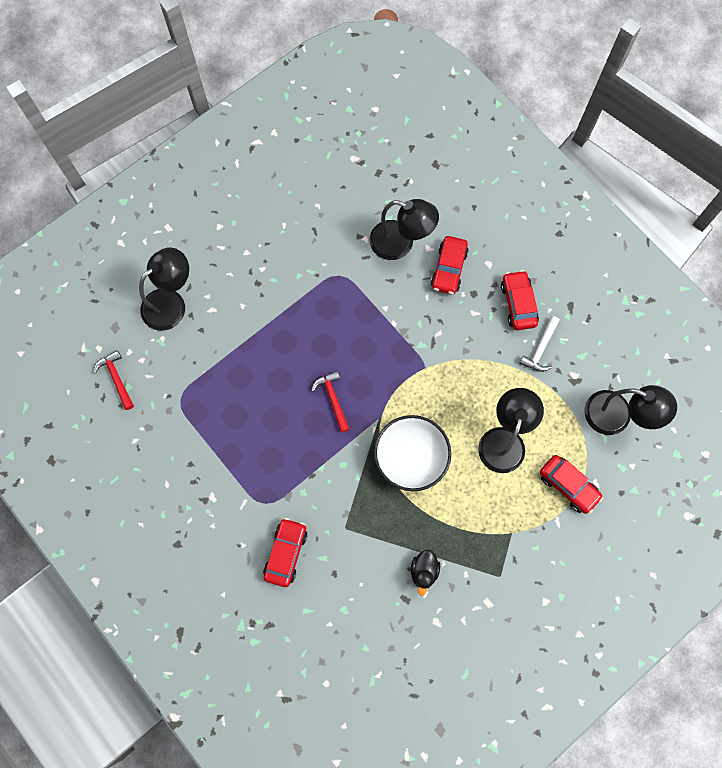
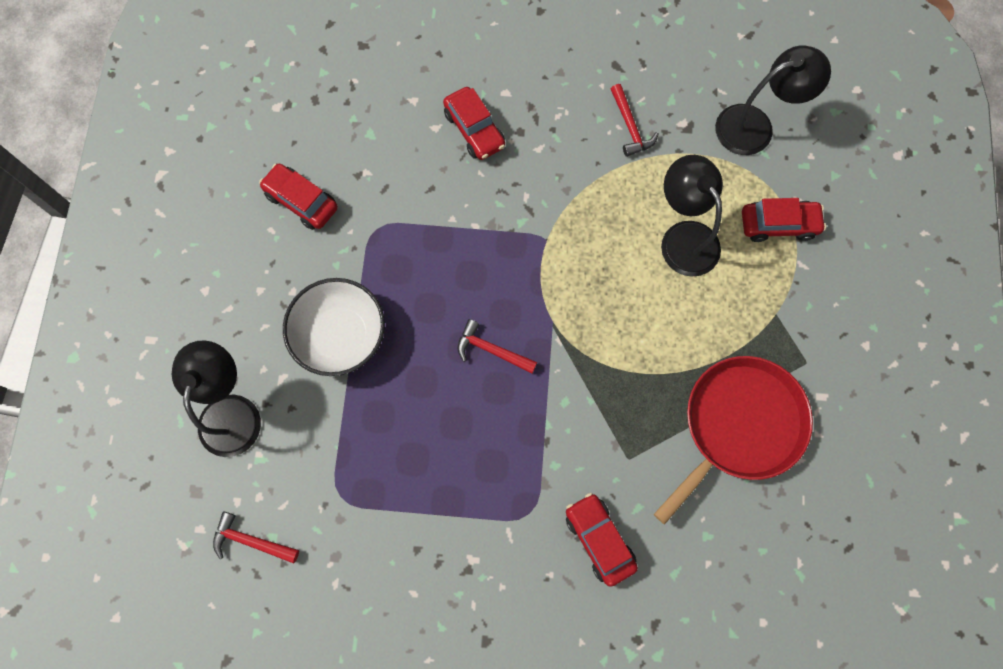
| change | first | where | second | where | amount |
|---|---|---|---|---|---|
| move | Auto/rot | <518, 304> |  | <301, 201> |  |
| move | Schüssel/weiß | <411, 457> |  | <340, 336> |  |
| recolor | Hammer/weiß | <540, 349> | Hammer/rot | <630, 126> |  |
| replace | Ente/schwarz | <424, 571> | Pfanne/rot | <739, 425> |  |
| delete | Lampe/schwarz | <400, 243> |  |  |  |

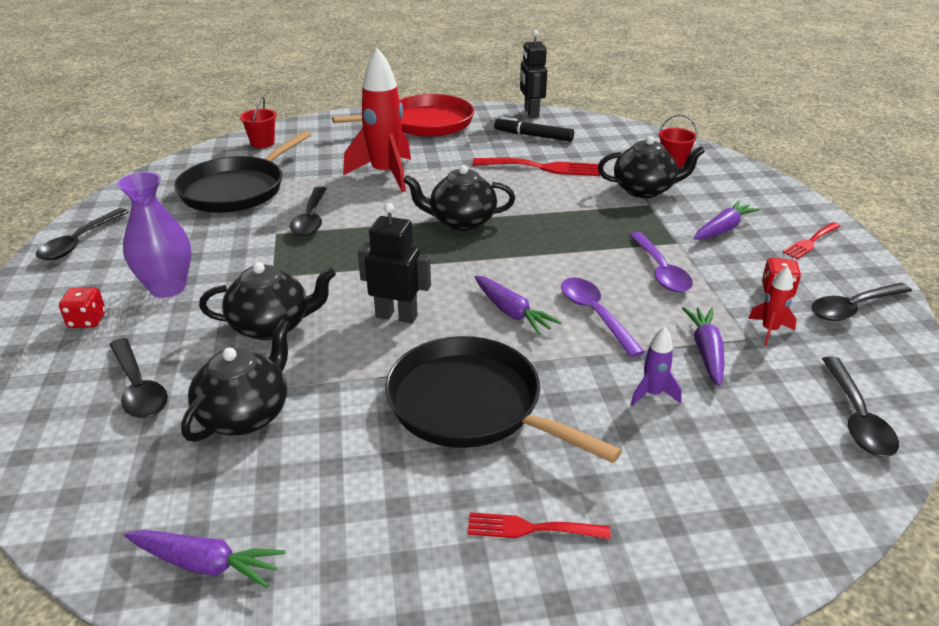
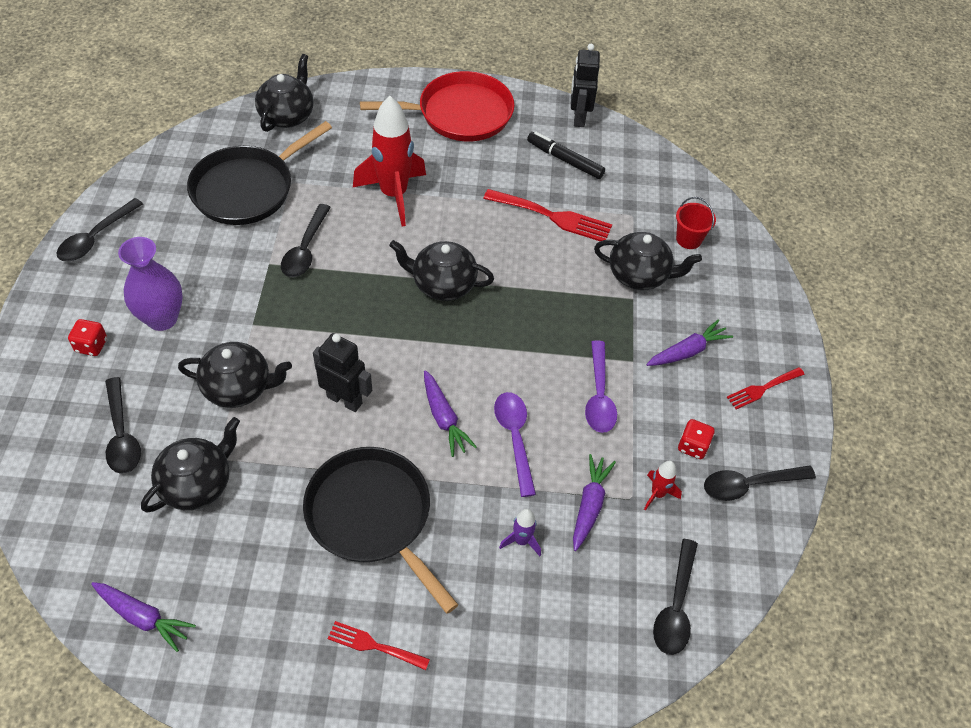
| change | first | where | second | where | amount |
|---|---|---|---|---|---|
| replace | Eimer/rot | <262, 143> | Teekanne/schwarz | <287, 115> |  |

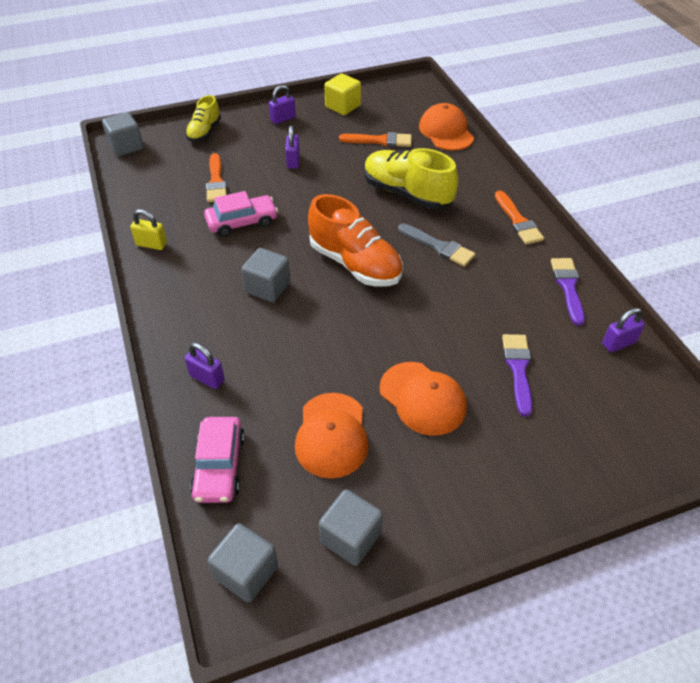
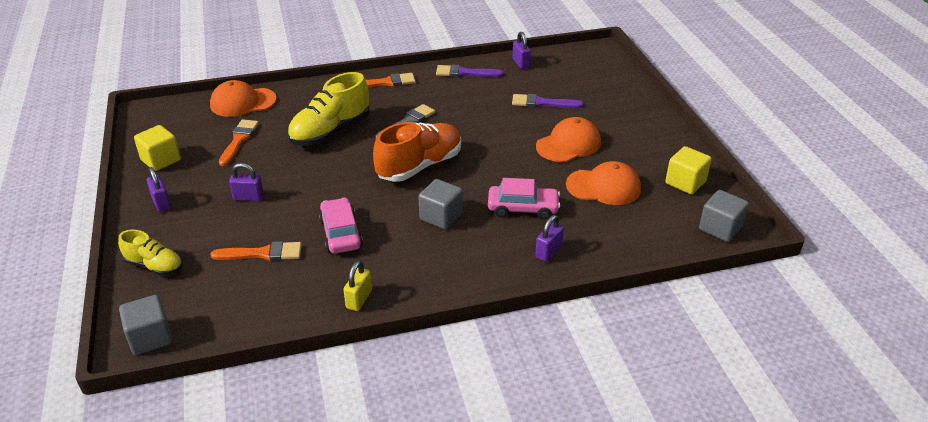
| change | first | where | second | where | amount |
|---|---|---|---|---|---|
| move | Auto/rosa | <219, 466> |  | <523, 208> |  |
| recolor | Kubus/grau | <350, 537> | Kubus/gelb | <685, 182> |  |

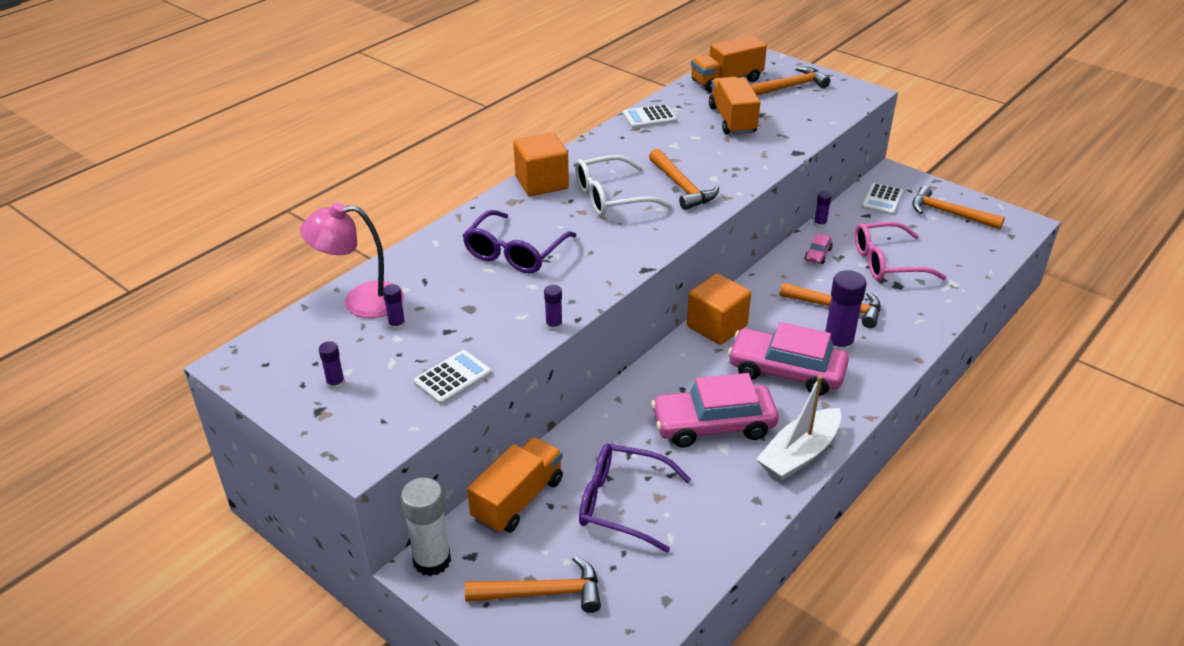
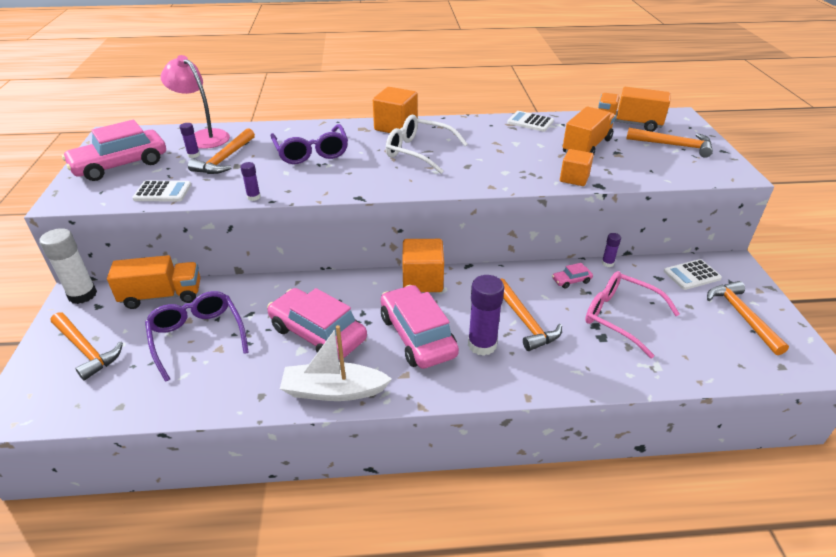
| change | first | where | second | where | amount |
|---|---|---|---|---|---|
| replace | Klebestift/lila | <336, 384> | Auto/rosa | <120, 165> |  |
| move | Hammer/orange | <682, 187> |  | <225, 159> |  |
| rotate | Brille/lila | <515, 253> |  | <311, 152> | 90 degrees counterclockwise |
| insert |  |  | Kubus/orange | <574, 178> |  |

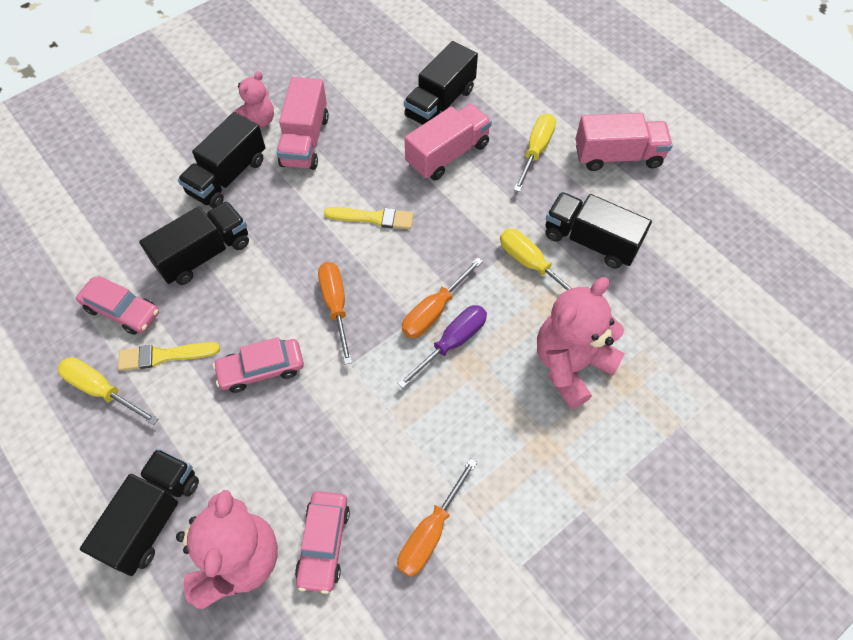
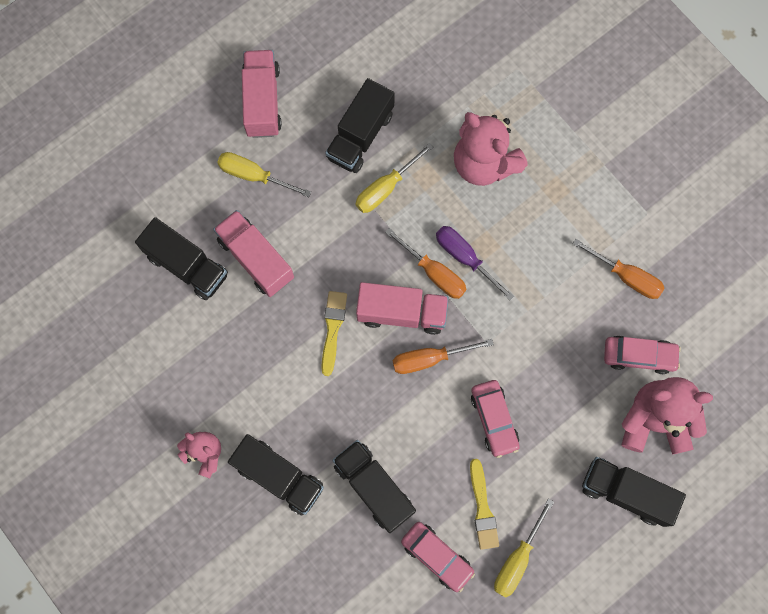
| change | first | where | second | where | amount |
|---|---|---|---|---|---|
| move | Lastwagen/rosa | <305, 141> |  | <402, 313> |  |
| rotate | Auto/rosa | <122, 311> |  | <437, 556> | 105 degrees clockwise |

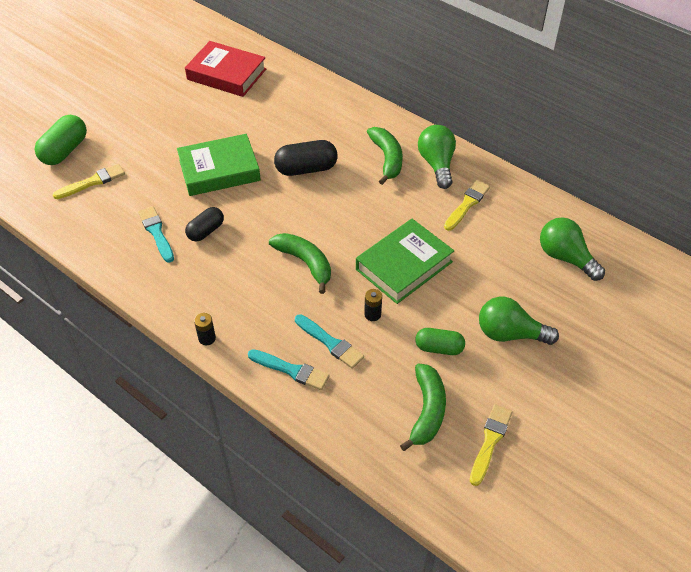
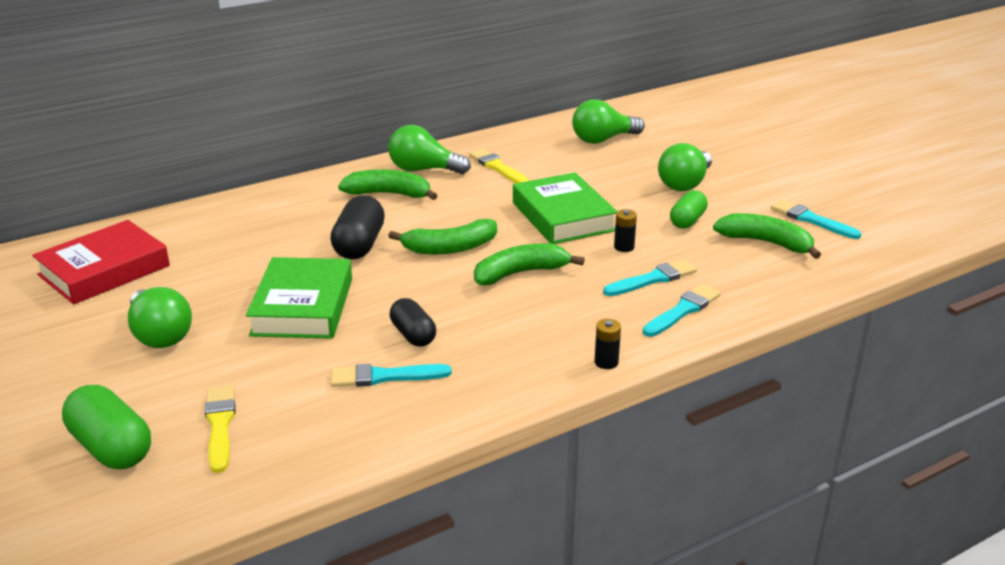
| change | first | where | second | where | amount |
|---|---|---|---|---|---|
| insert |  |  | Glühbirne/grün | <160, 335> |  |
| insert |  |  | Banane/grün | <450, 248> |  |
| recolor | Pinsel/gelb | <490, 441> | Pinsel/türkis | <811, 219> |  |

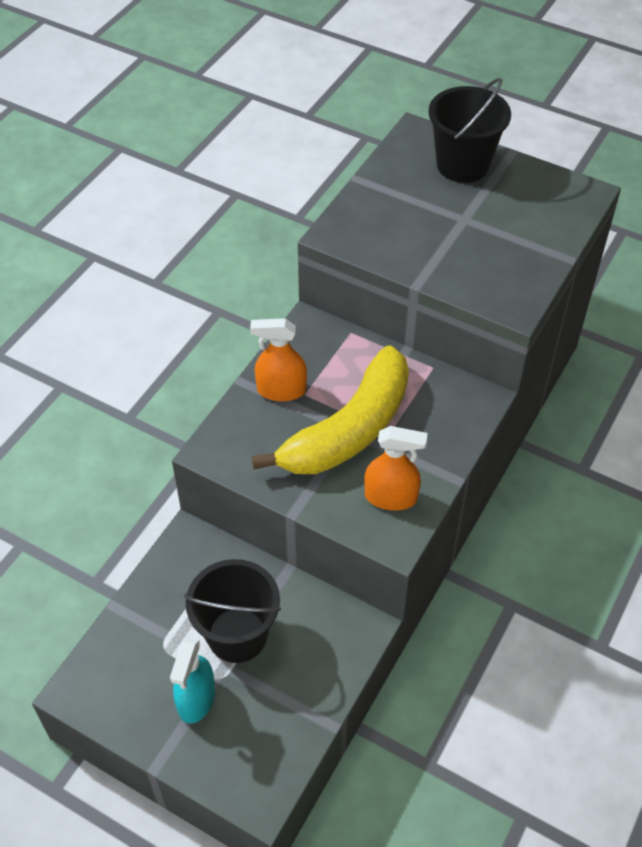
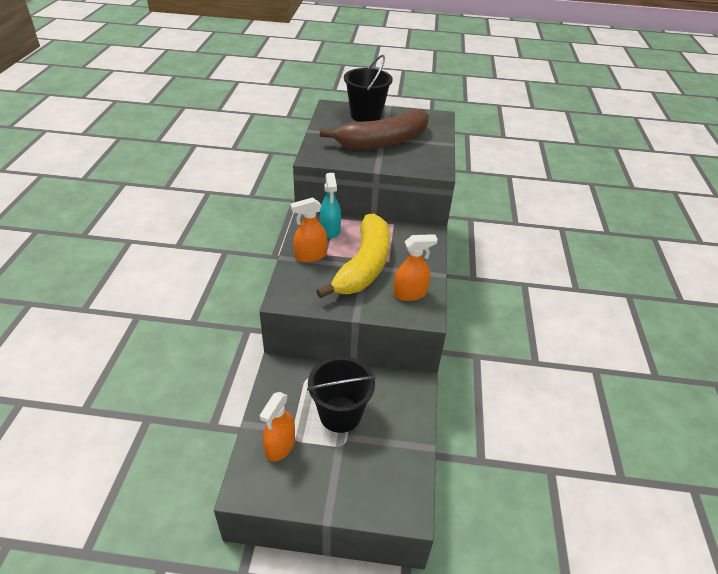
| change | first | where | second | where | amount |
|---|---|---|---|---|---|
| insert |  |  | Sprühflasche/orange | <280, 446> |  |
| insert |  |  | Banane/braun | <383, 141> |  |
| move | Sprühflasche/türkis | <196, 699> |  | <330, 230> |  |

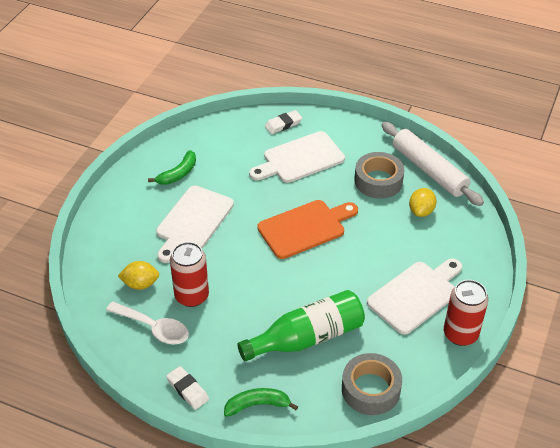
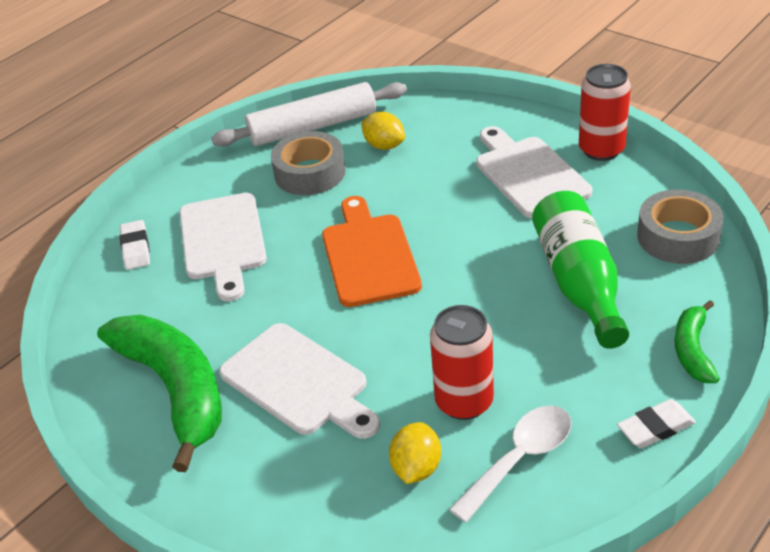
| change | first | where | second | where | amount |
|---|---|---|---|---|---|
| resize | Banane/grün | <178, 174> |  | <175, 389> | x2.01 |

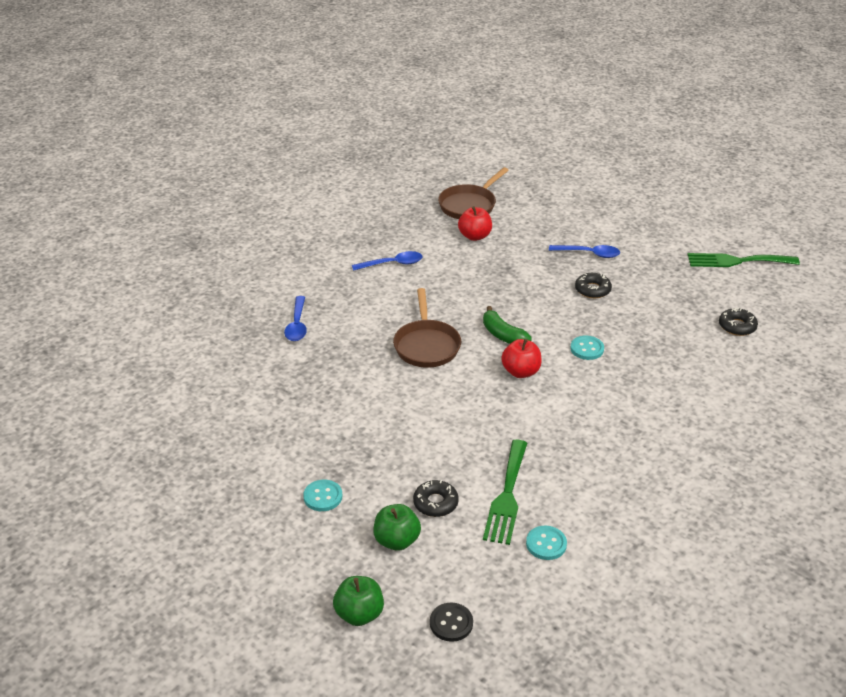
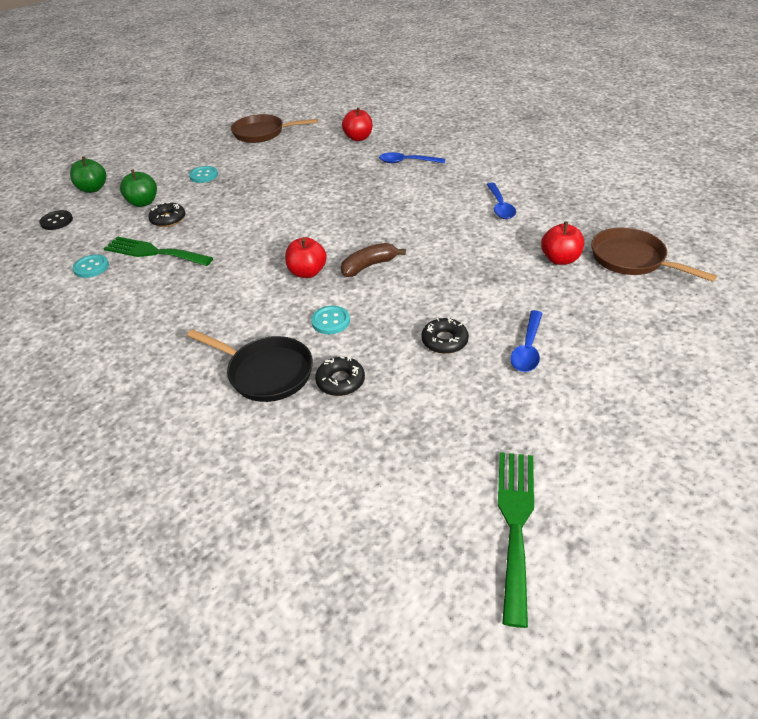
| change | first | where | second | where | amount |
|---|---|---|---|---|---|
| insert |  |  | Pfanne/schwarz | <266, 372> |  |
| move | Pfanne/braun | <426, 345> |  | <262, 133> |  |
| move | Donut/schwarz | <737, 326> |  | <340, 381> |  |
| recolor | Banane/grün | <503, 335> | Banane/braun | <369, 266> |  |
| insert |  |  | Apfel/rot | <358, 138> |  |

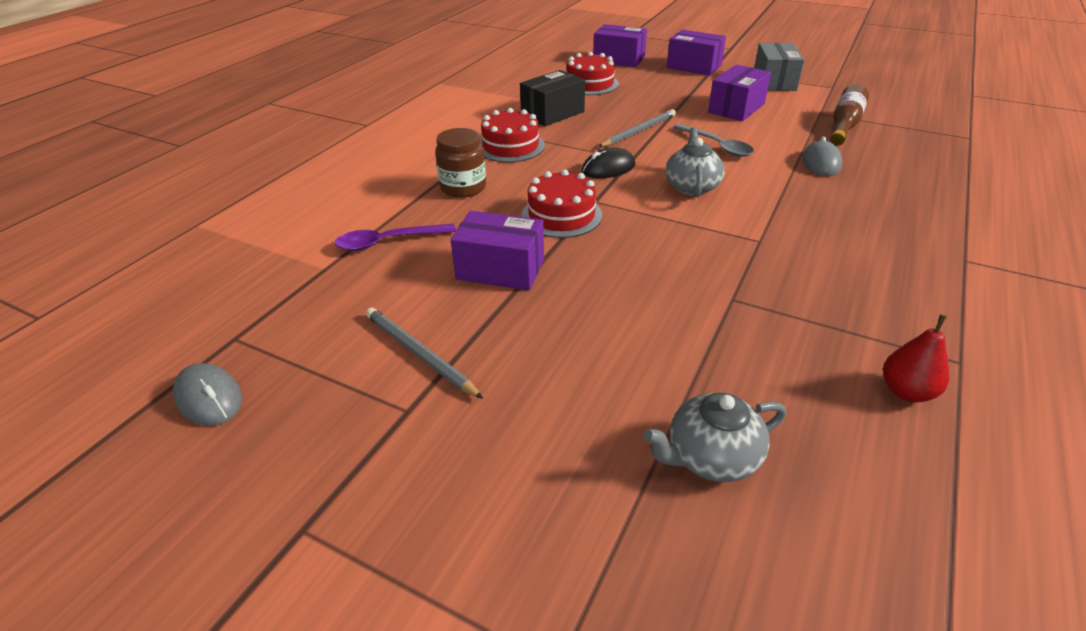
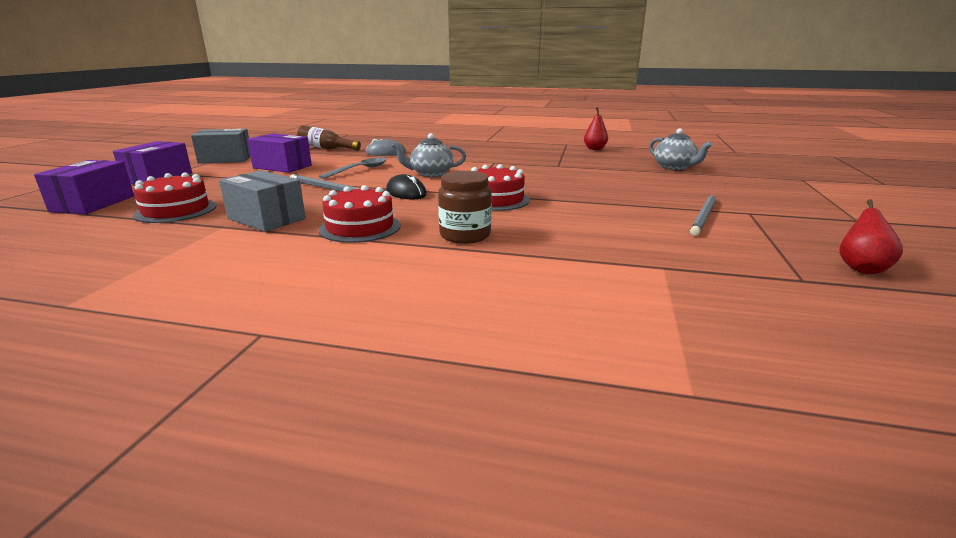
| change | first | where | second | where | amount |
|---|---|---|---|---|---|
| recolor | Schachtel/schwarz | <552, 113> | Schachtel/grau | <266, 219> |  |
| replace | Computermaus/grau | <209, 398> | Birne/rot | <861, 268> |  |
| delete | Löffel/lila | <387, 242> |  |  |  |
| delete | Schachtel/lila | <500, 269> |  |  |  |

